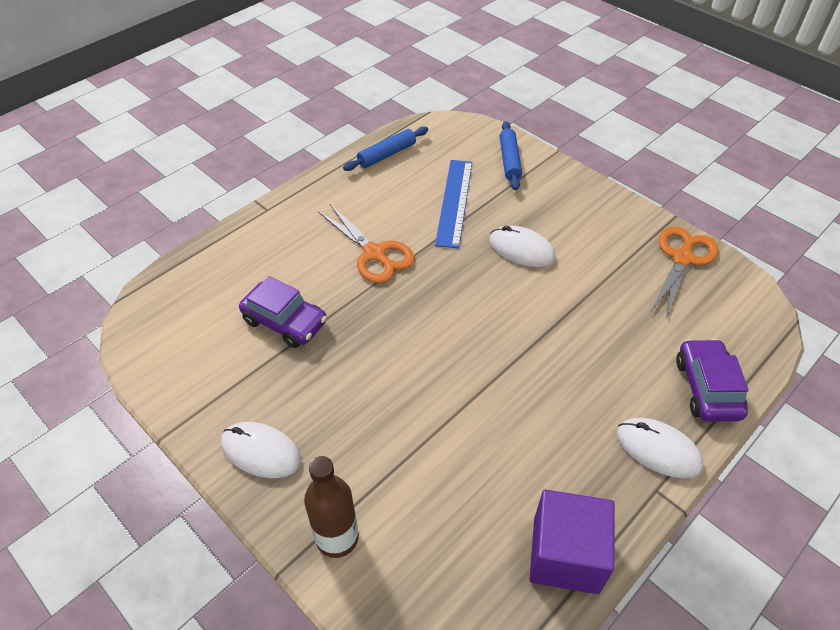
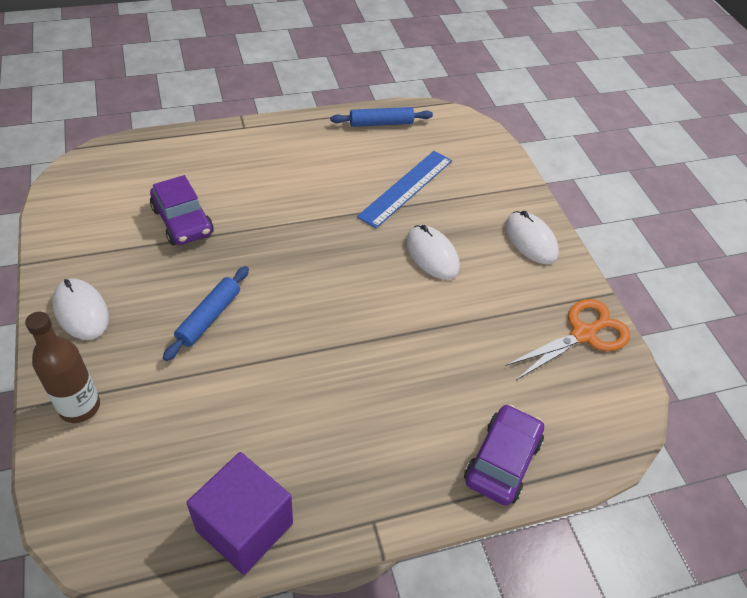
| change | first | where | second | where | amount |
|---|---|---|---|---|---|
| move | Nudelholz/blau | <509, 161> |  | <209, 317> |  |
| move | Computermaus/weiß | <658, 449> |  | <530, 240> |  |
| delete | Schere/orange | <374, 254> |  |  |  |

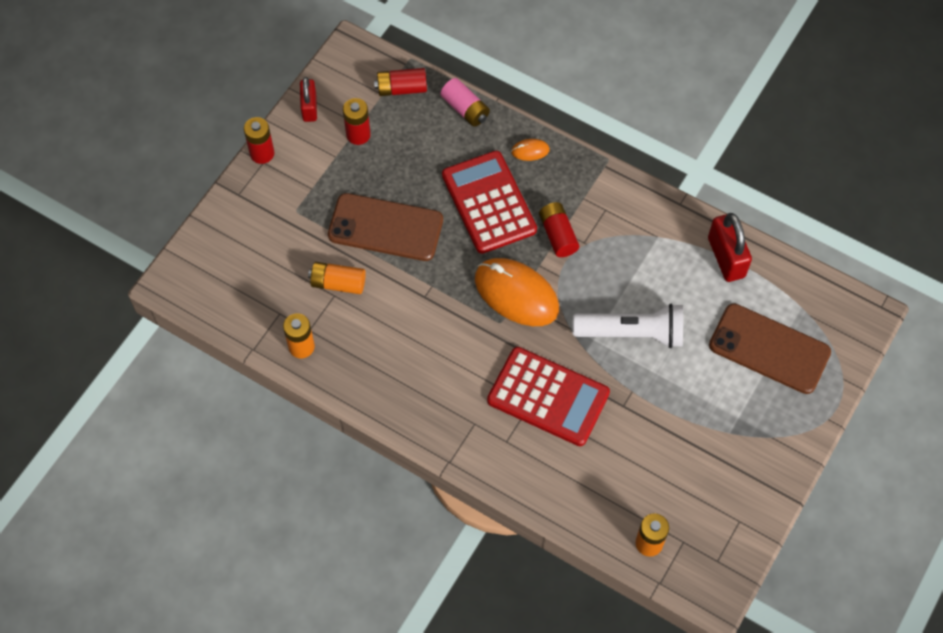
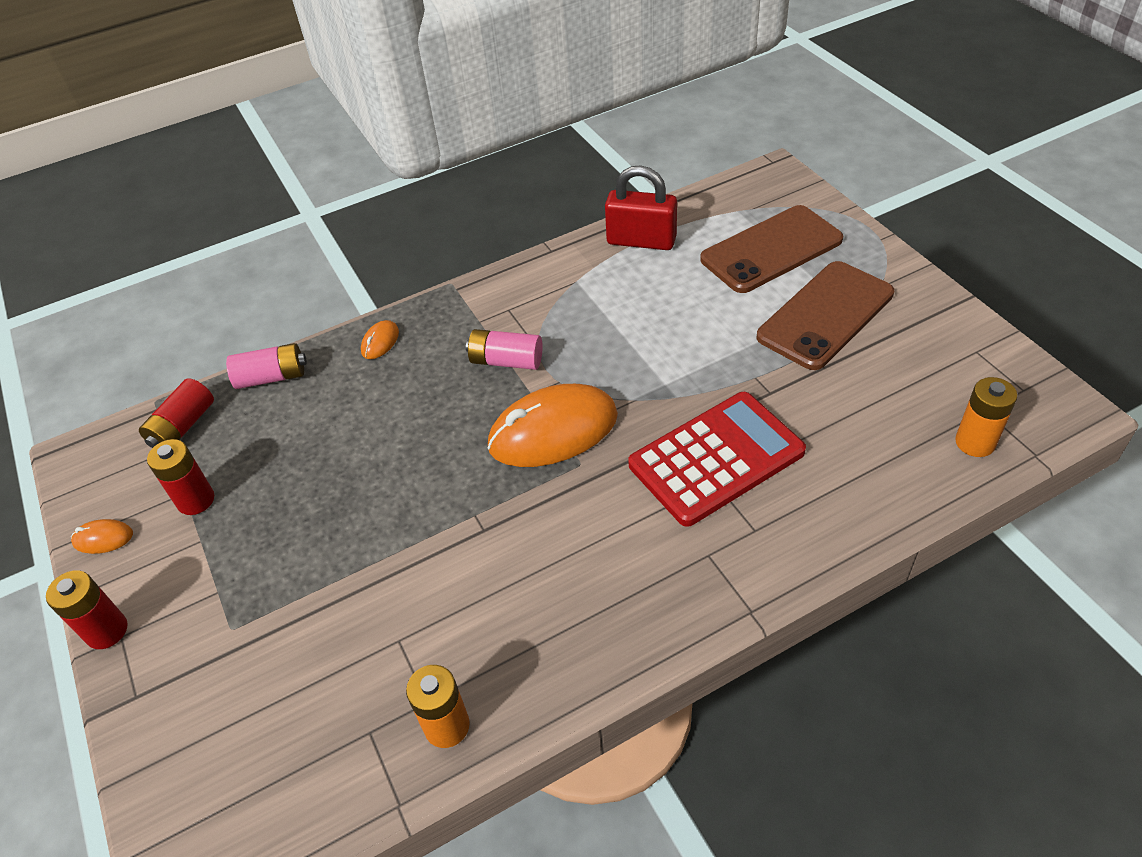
| change | first | where | second | where | amount |
|---|---|---|---|---|---|
| replace | Vorhängeschloss/rot | <309, 108> | Computermaus/orange | <103, 538> |  |
| recolor | Batterie/rot | <558, 235> | Batterie/rosa | <506, 361> |  |
| move | Handy/braun | <385, 227> |  | <825, 315> |  |
| delete | Batterie/orange | <338, 283> |  |  |  |
| delete | Taschenrechner/rot | <488, 203> |  |  |  |
| delete | Taschenlampe/weiß | <632, 333> |  |  |  |

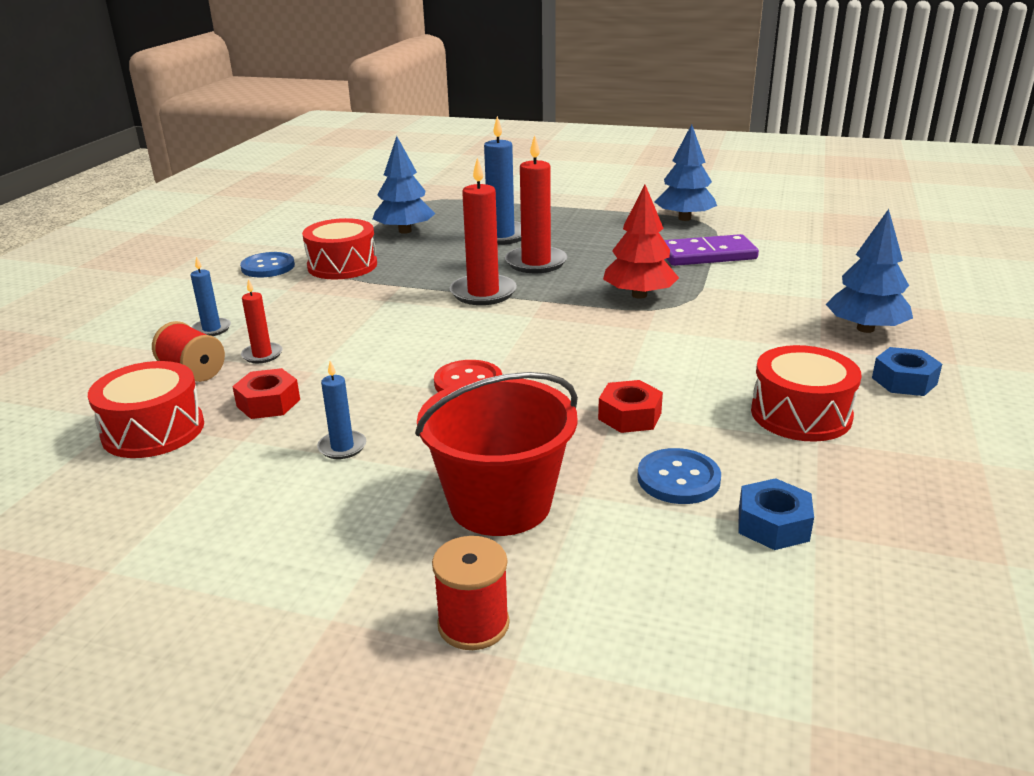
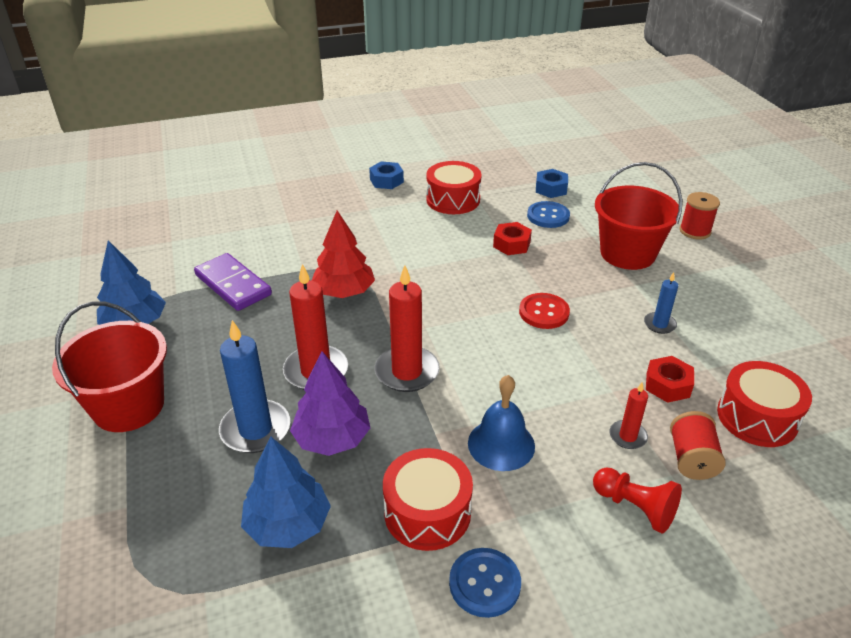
| change | first | where | second | where | amount |
|---|---|---|---|---|---|
| insert |  |  | Eimer/rot | <128, 406> |  |
| insert |  |  | Baum/lila | <332, 438> |  |
| insert |  |  | Glocke/blau | <501, 444> |  |
| replace | Kerze/blau | <211, 329> | Bauer/rot | <635, 507> |  |
| delete | Baum/blau | <865, 329> |  |  |  |

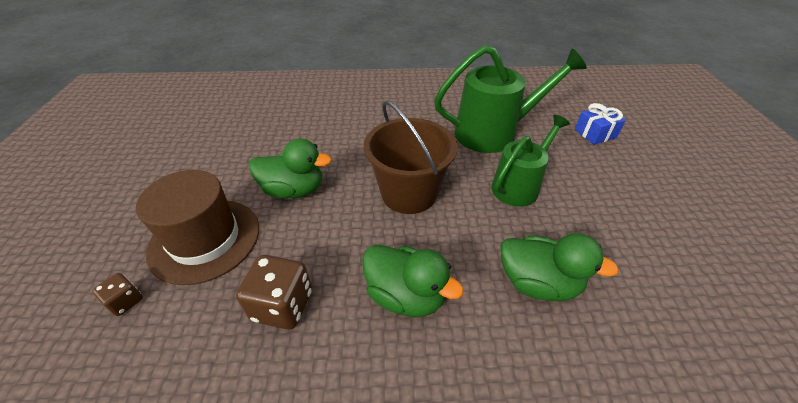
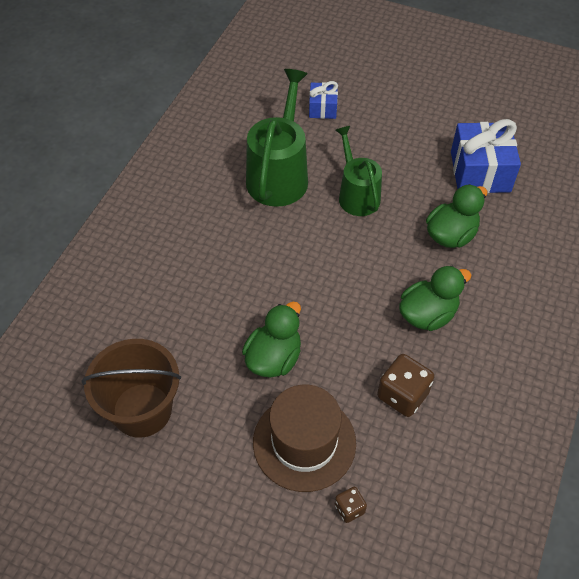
| change | first | where | second | where | amount |
|---|---|---|---|---|---|
| move | Eimer/braun | <409, 193> |  | <142, 410> |  |
| insert |  |  | Geschenk/blau | <480, 172> |  |

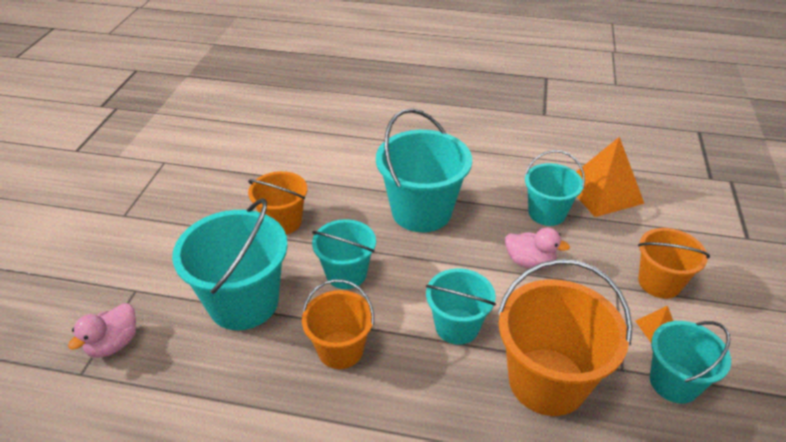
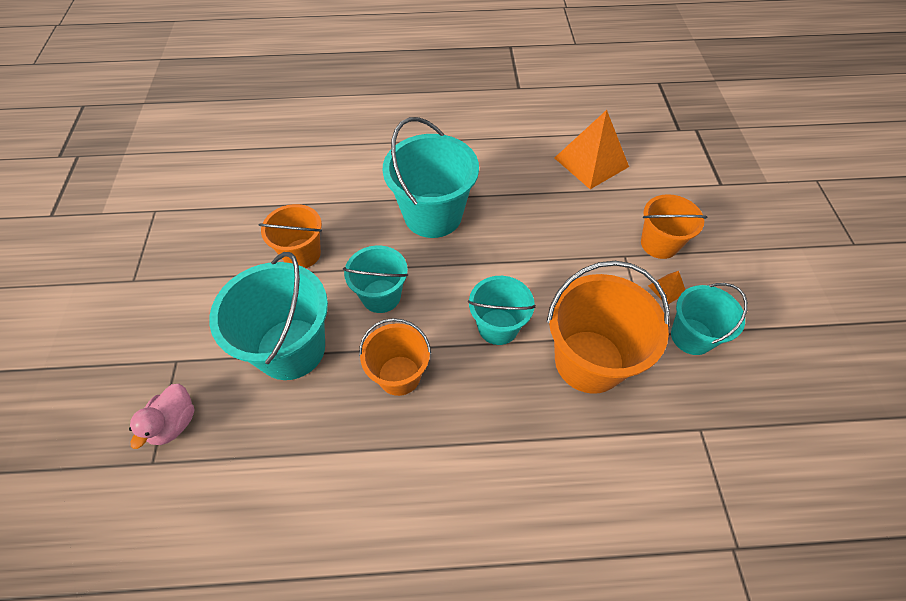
| change | first | where | second | where | amount |
|---|---|---|---|---|---|
| delete | Ente/rosa | <529, 262> |  |  |  |
| delete | Eimer/türkis | <547, 213> |  |  |  |

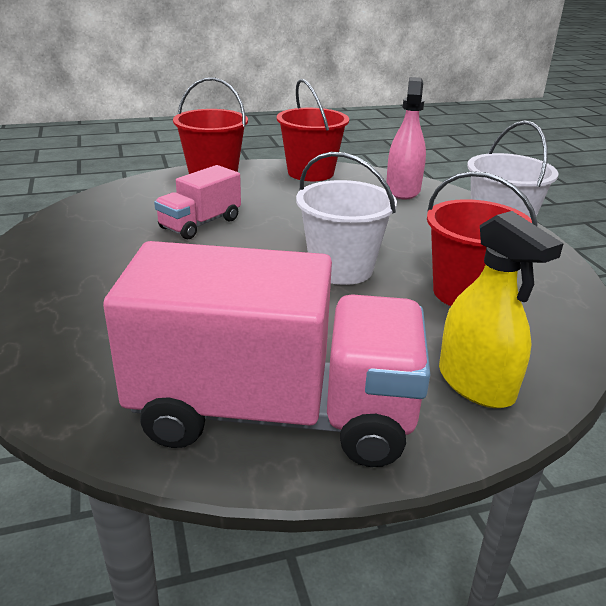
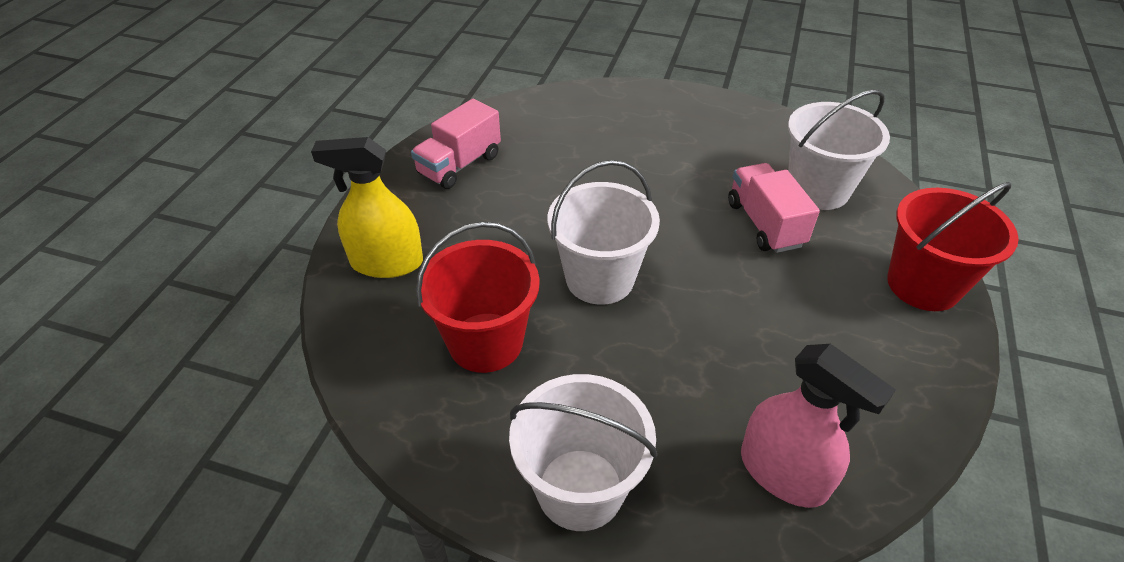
| change | first | where | second | where | amount |
|---|---|---|---|---|---|
| resize | Lastwagen/rosa | <274, 412> |  | <459, 165> | x0.48 |
| insert |  |  | Eimer/weiß | <818, 190> |  |
| delete | Eimer/rot | <310, 172> |  |  |  |

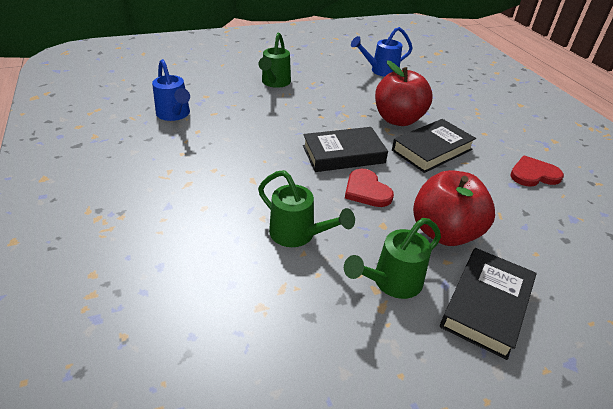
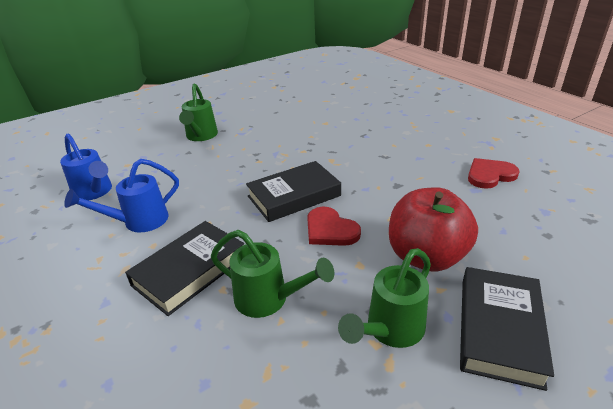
| change | first | where | second | where | amount |
|---|---|---|---|---|---|
| move | Gießkanne/blau | <380, 71> |  | <139, 222> |  |
| move | Buch/schwarz | <432, 150> |  | <190, 271> |  |
| delete | Apfel/rot | <398, 119> |  |  |  |

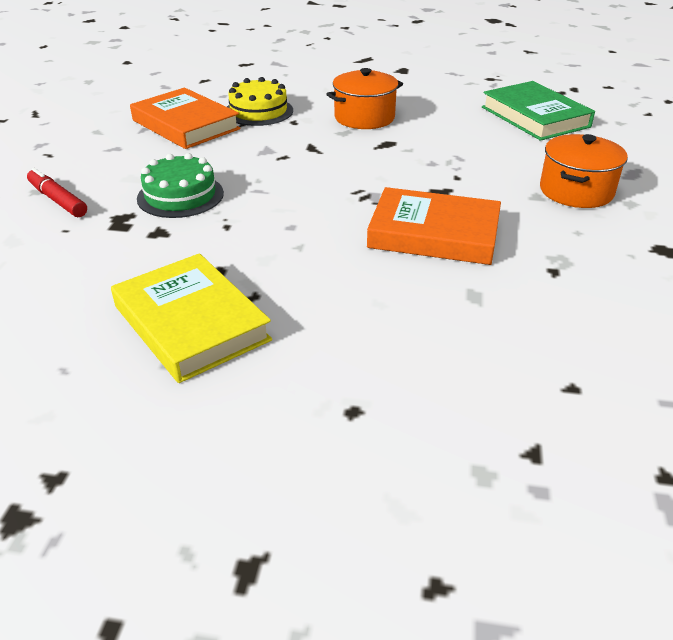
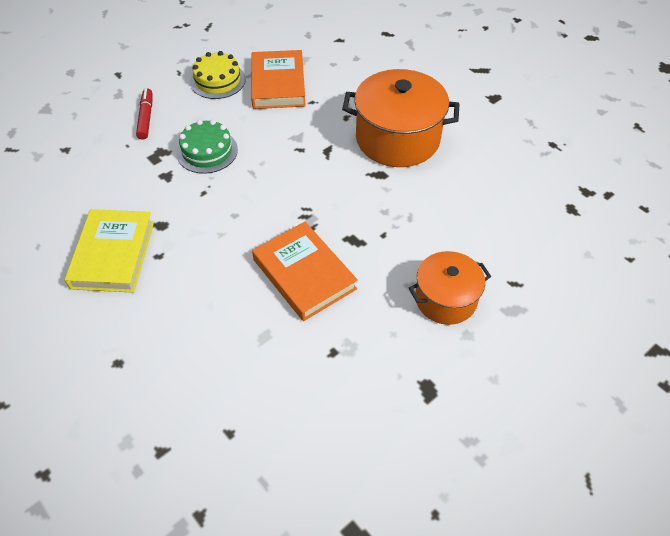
| change | first | where | second | where | amount |
|---|---|---|---|---|---|
| move | Kuchen/gelb | <258, 111> |  | <217, 80> |  |
| resize | Kochtopf/orange | <364, 118> |  | <397, 138> | x1.64 |
| delete | Buch/grün | <535, 117> |  |  |  |

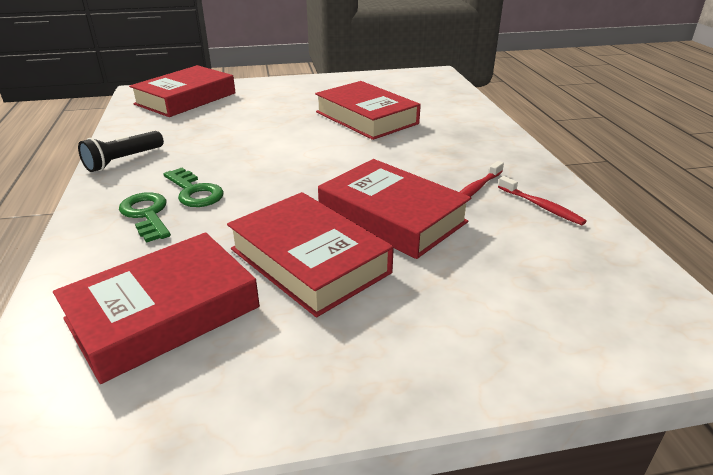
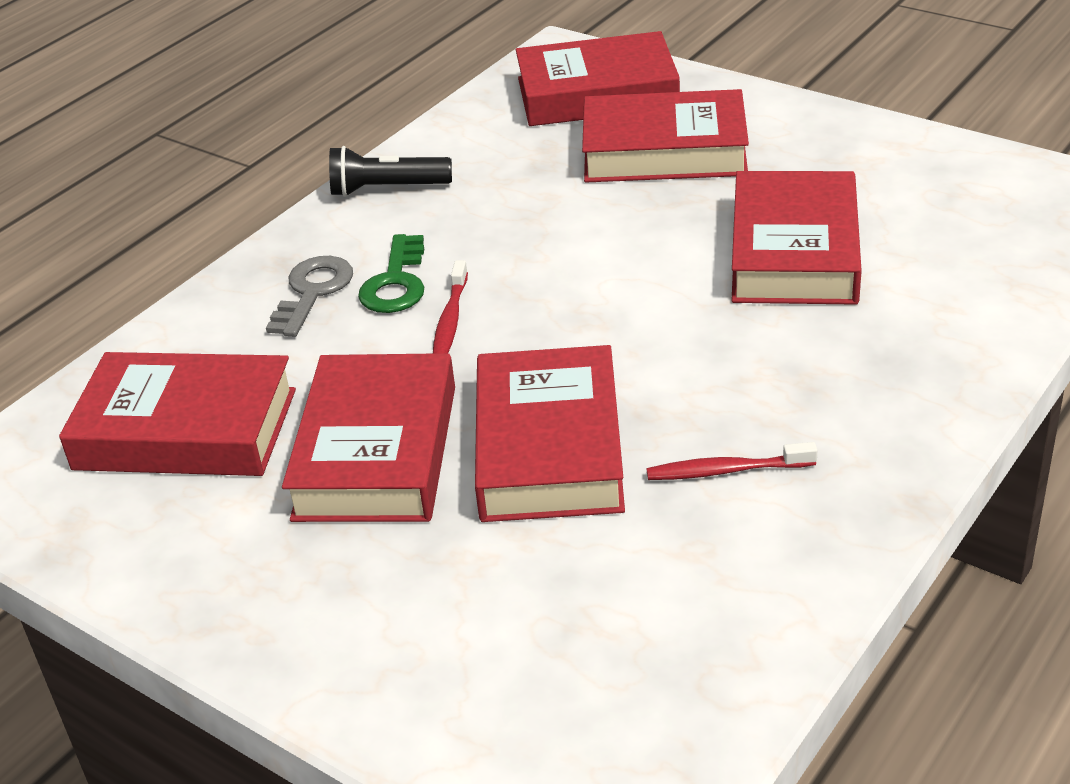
| change | first | where | second | where | amount |
|---|---|---|---|---|---|
| recolor | Schlüssel/grün | <146, 214> | Schlüssel/grau | <312, 292> |  |
| move | Zahnbürste/rot | <541, 206> |  | <450, 320> |  |
| insert |  |  | Buch/rot | <664, 151> |  |

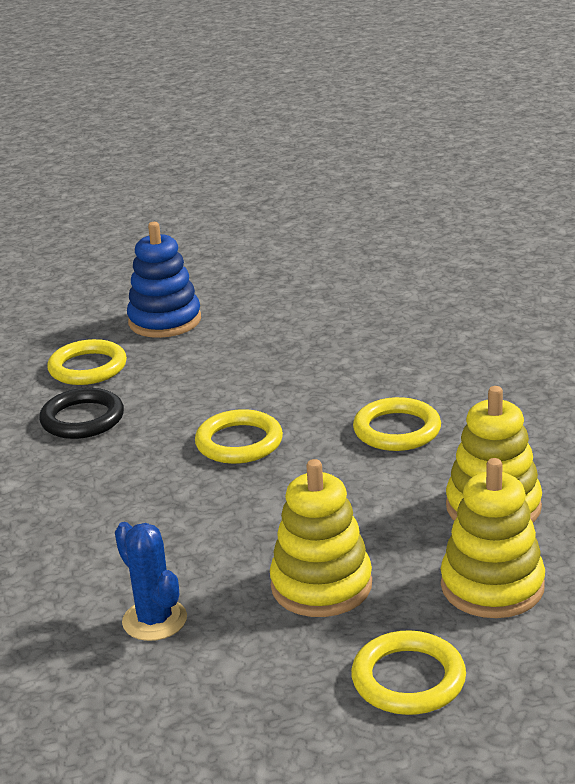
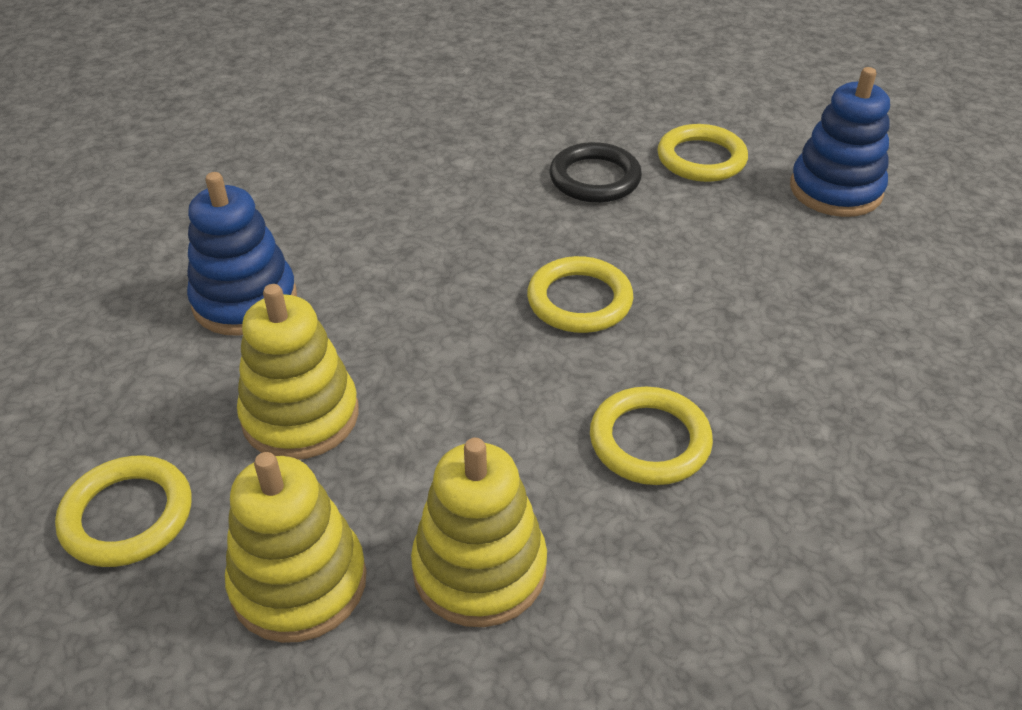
| change | first | where | second | where | amount |
|---|---|---|---|---|---|
| replace | Kaktus/blau | <154, 620> | Stapelspielzeug/blau | <245, 301> |  |

